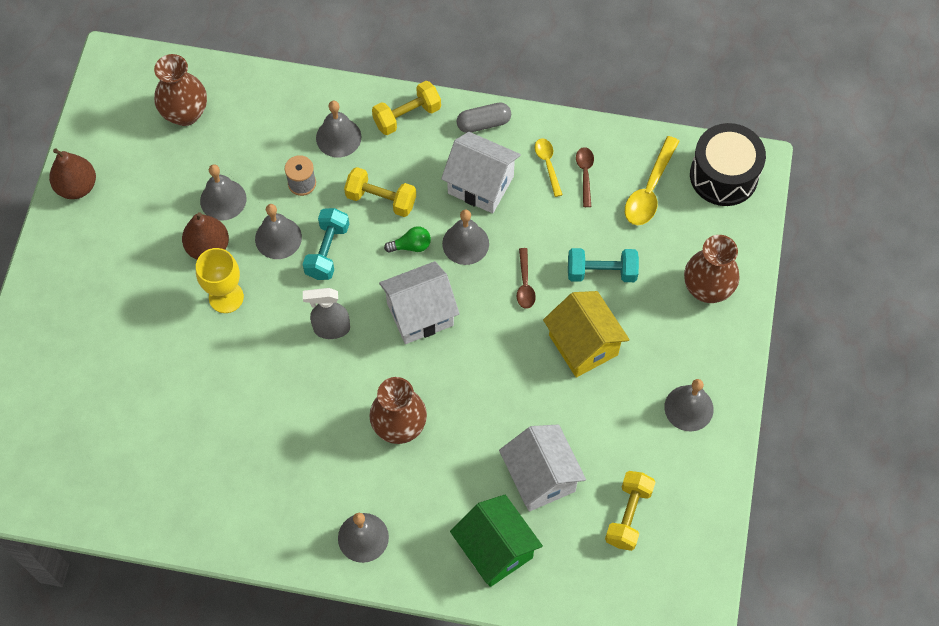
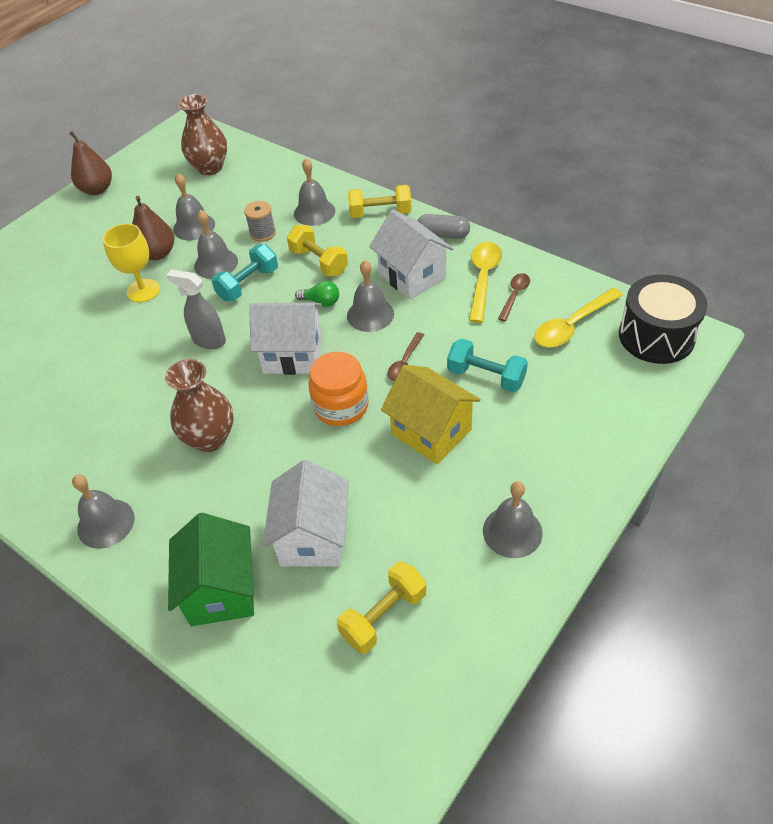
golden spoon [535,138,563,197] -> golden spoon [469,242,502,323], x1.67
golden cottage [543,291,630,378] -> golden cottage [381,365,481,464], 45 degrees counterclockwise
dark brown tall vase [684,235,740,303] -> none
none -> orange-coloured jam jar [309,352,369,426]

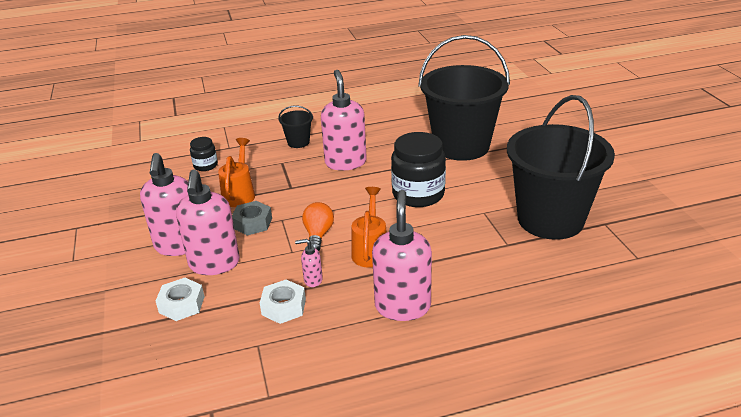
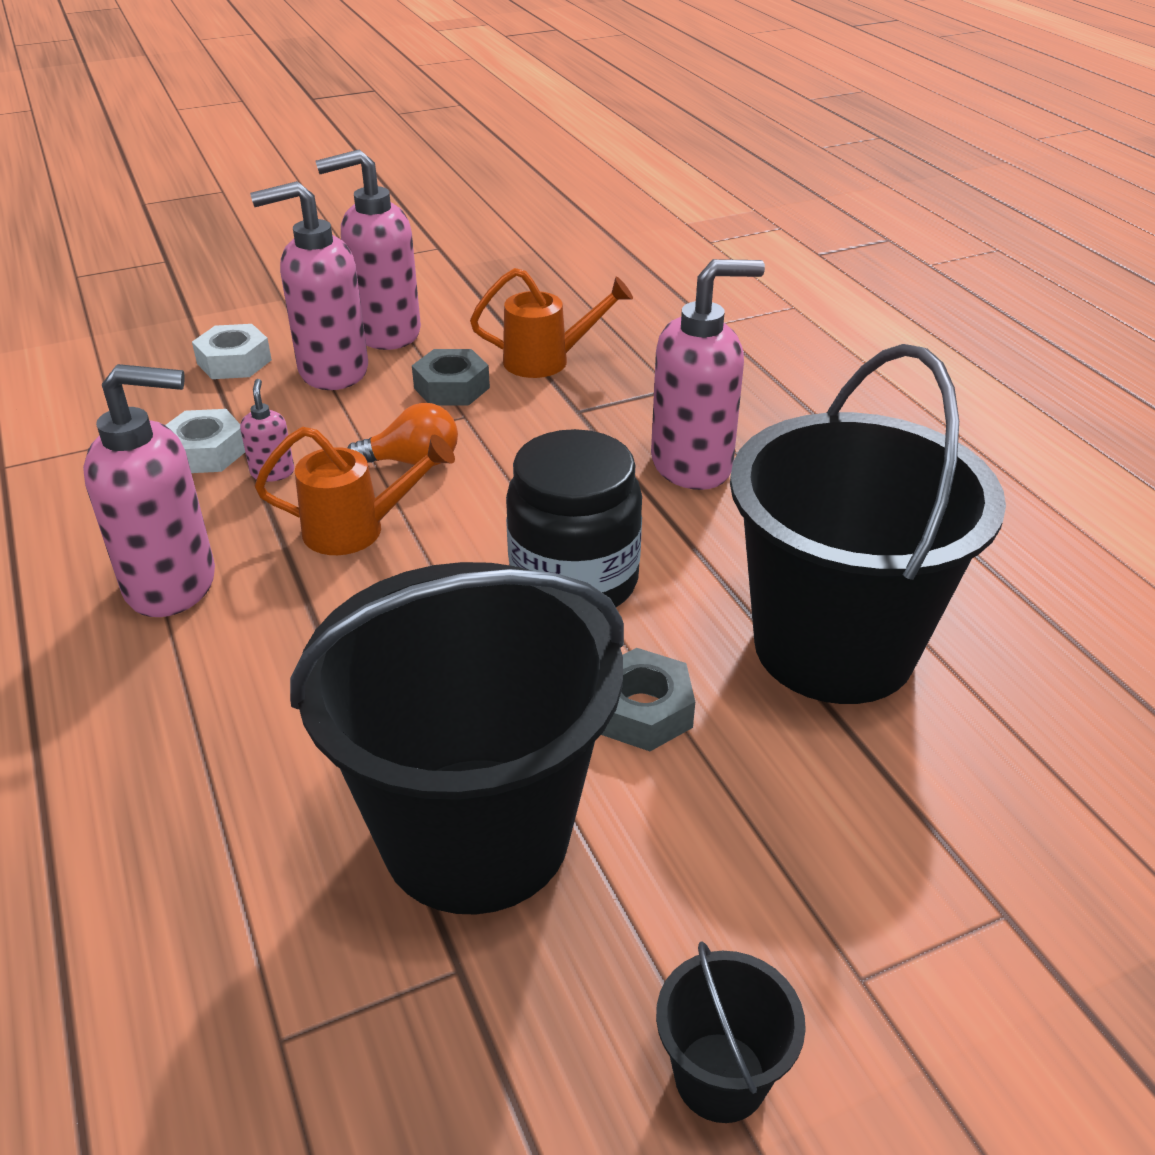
jet-black jam jar [190,137,218,171] -> none
jet-black pail [278,105,313,148] -> jet-black pail [656,941,806,1123], moved
none -> ash-grey nut [601,648,695,751]

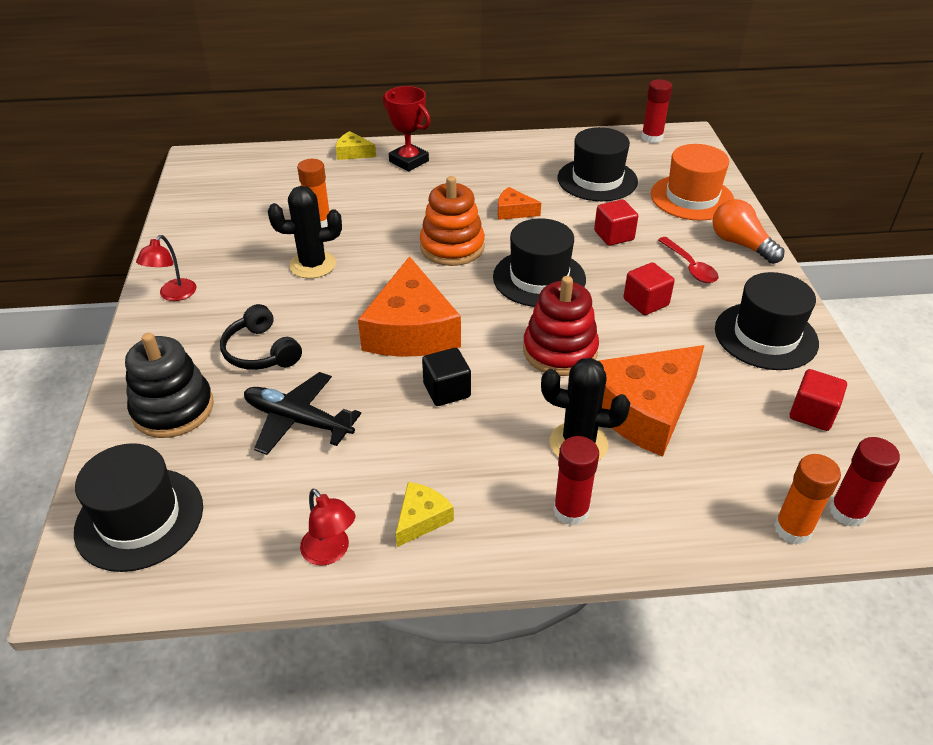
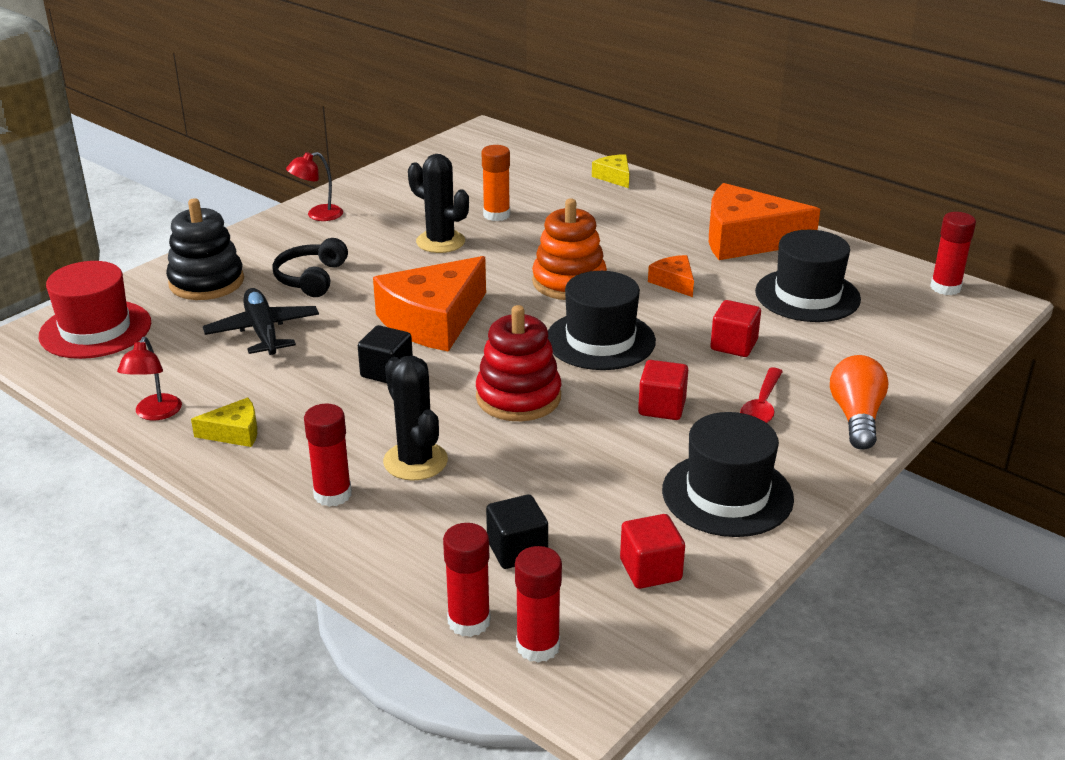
jet-black top hat [74,443,203,572] -> crimson top hat [39,261,151,359]
crimson prize cup [383,86,431,171] -> none
orange-coloured cheese wedge [599,345,704,457] -> orange-coloured cheese wedge [709,183,820,260], moved
orange-coloured top hat [651,144,734,221] -> none
orange-coloured stick of glue [774,454,841,544] -> crimson stick of glue [443,523,491,637]
none -> jet-black block [486,495,548,569]

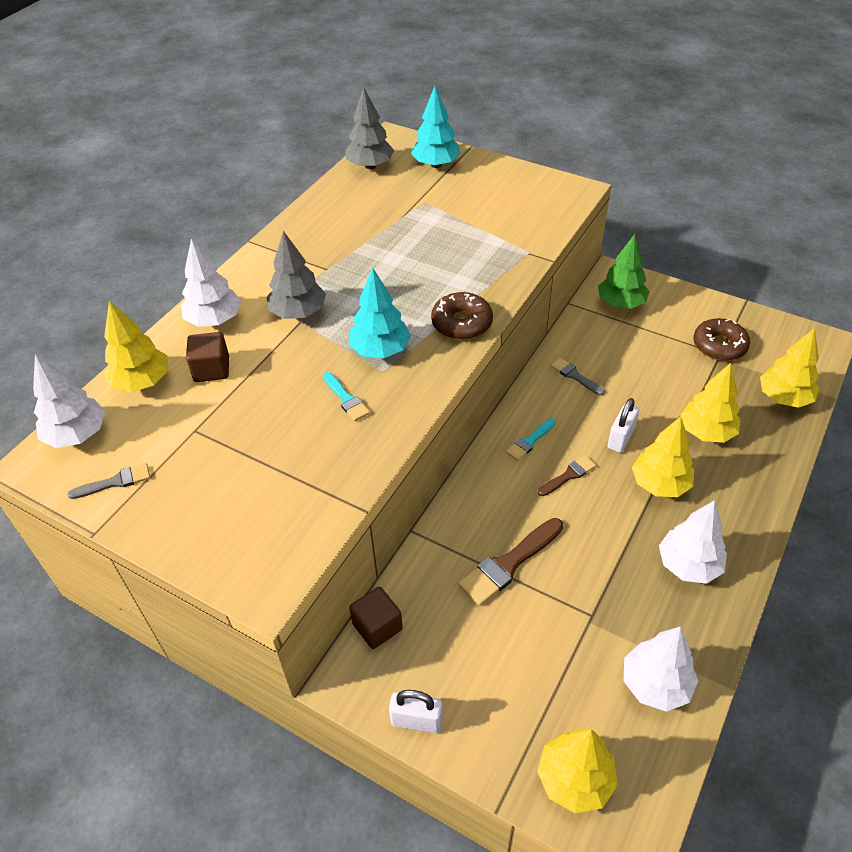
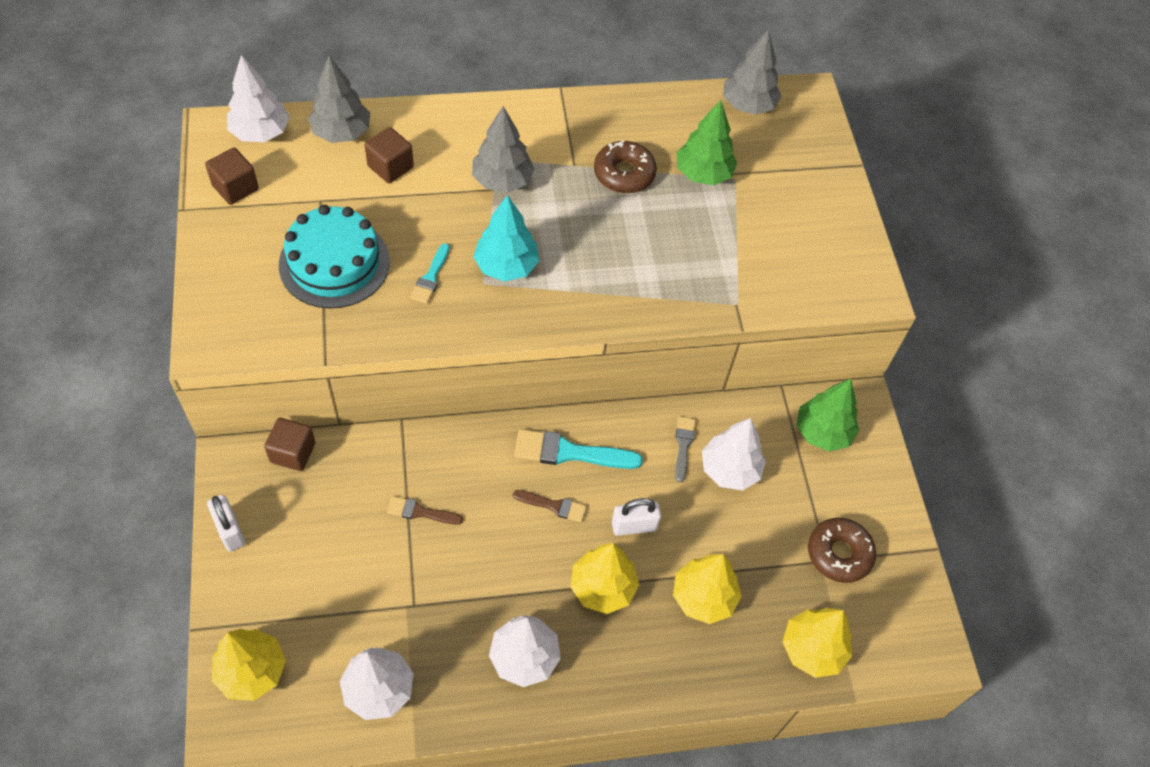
ash-grey brush [67,463,150,499] -> dark brown block [205,148,259,205]
golden fir tree [103,301,168,392] -> ash-grey fir tree [308,56,370,143]
white fir tree [181,238,241,327] -> white fir tree [702,418,766,490], moved
aqua fir tree [411,86,461,168] -> none
dark brown doughnut [431,292,493,340] -> dark brown doughnut [594,140,657,193], moved
dark brown brush [458,518,563,606] -> dark brown brush [387,496,463,525], x0.57
aqua brush [506,418,556,461] -> aqua brush [514,429,643,469], x1.75
none -> aqua gateau [279,205,390,309]
none -> leaf-green fir tree [677,100,738,185]

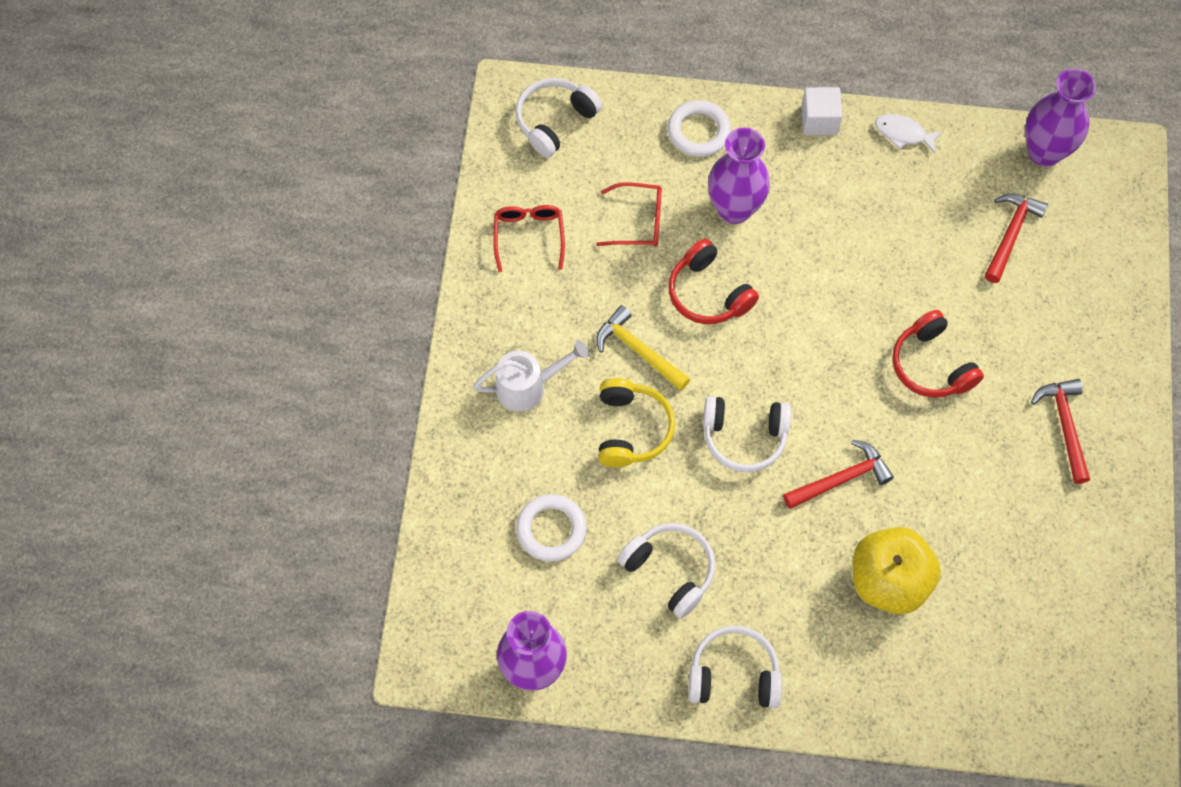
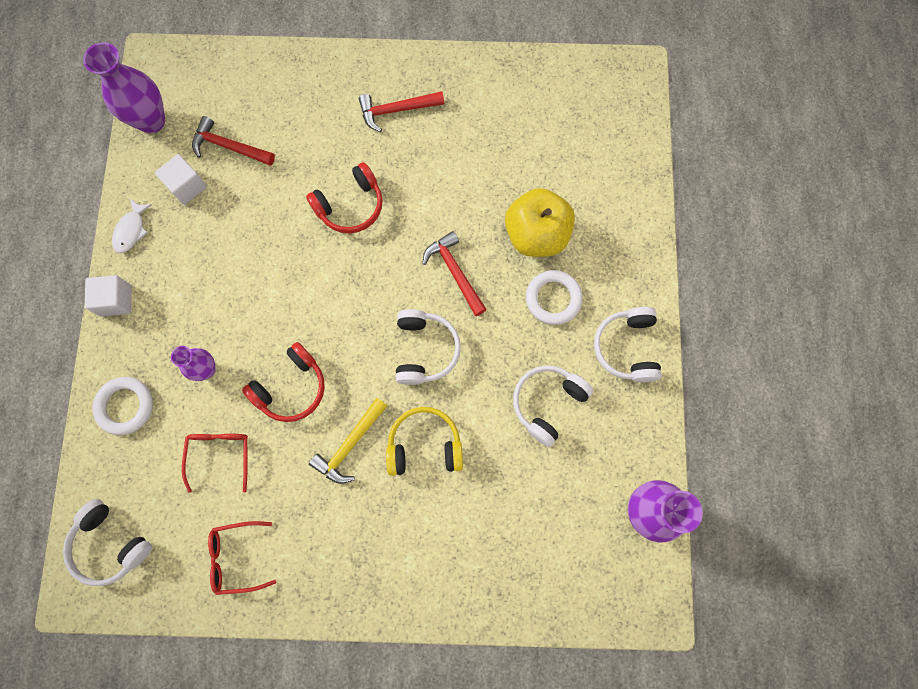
white watering pot [473,340,589,412] -> none
white hoop [516,494,587,562] -> white hoop [526,270,583,325], moved
violet tall vase [708,128,770,224] -> violet tall vase [171,346,216,381], x0.59
none -> white block [155,154,207,205]

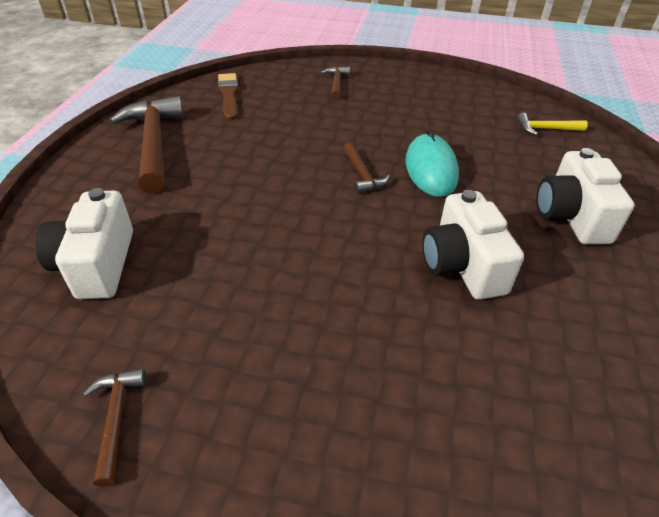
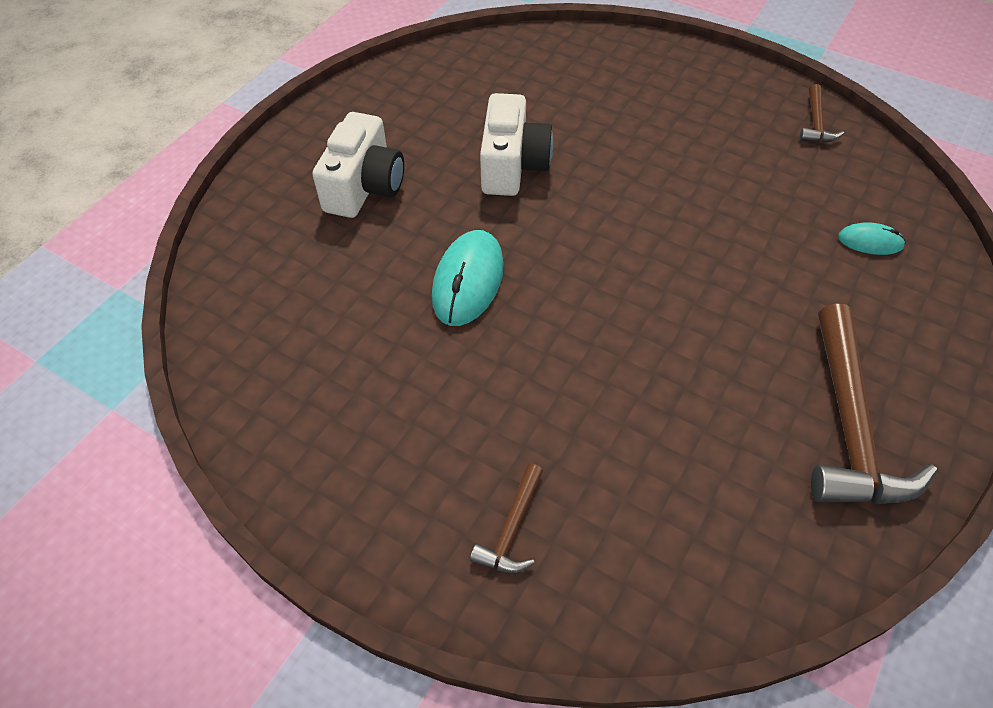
white compact camera [35,188,133,299] -> aqua PC mouse [838,222,906,255]
dark brown brush [218,73,238,121] -> none
dark brown carpenter's hammer [343,143,390,193] -> none
golden carpenter's hammer [517,113,588,135] -> none

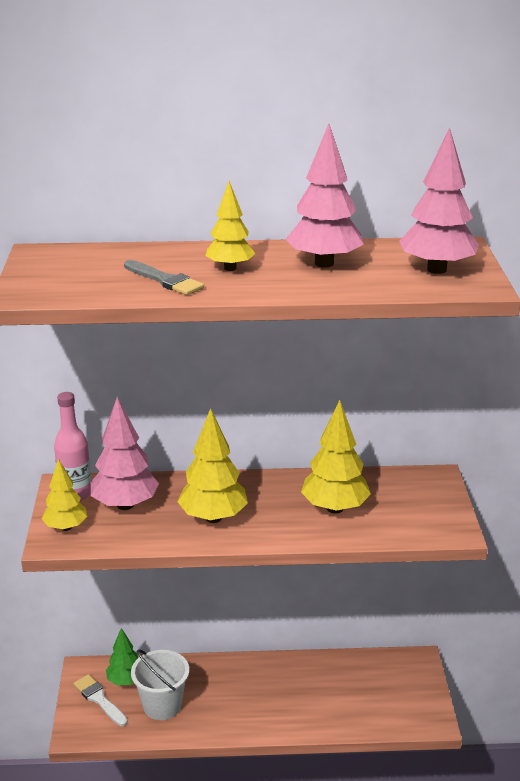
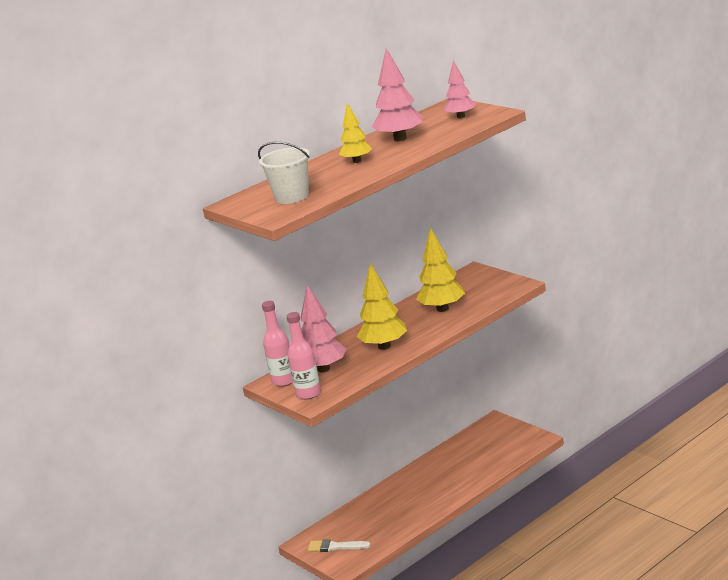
golden fir tree [42,459,87,531] -> rose-pink bottle [286,312,321,400]
leaf-green fir tree [106,628,138,686] -> none
ash-grey brush [124,260,204,295] -> none
white pail [131,649,189,720] -> white pail [258,142,310,204], moved
rose-pink fir tree [399,128,479,274] -> rose-pink fir tree [444,60,476,119], x0.64

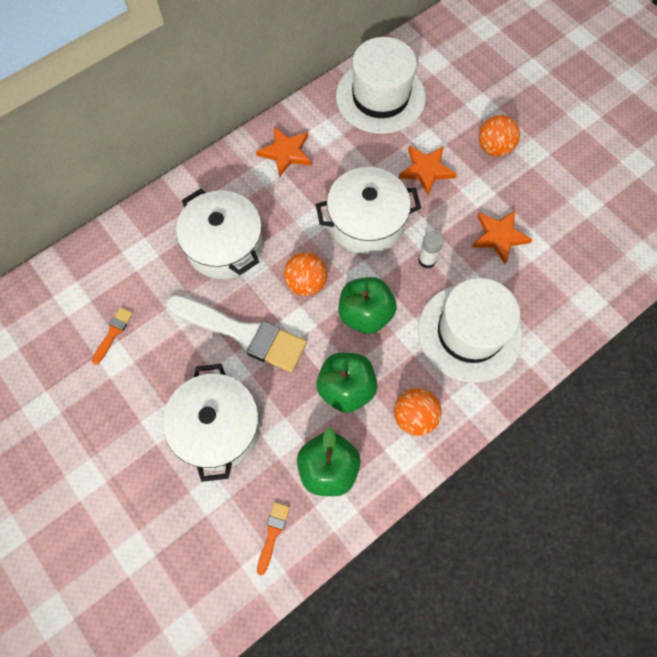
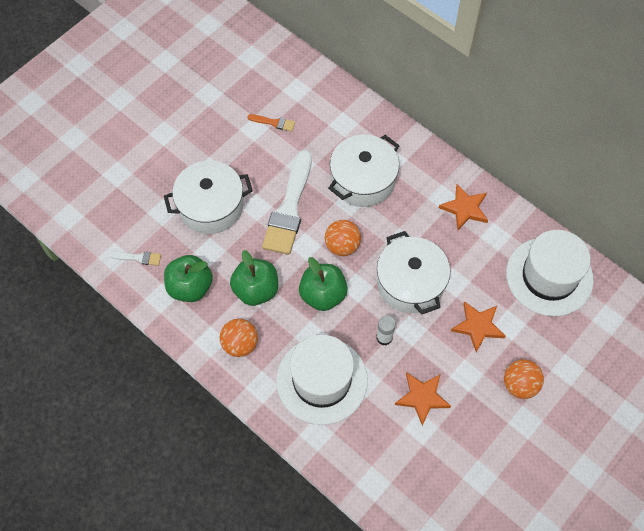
orange-coloured brush [257,502,290,575] -> white brush [109,251,161,266]

